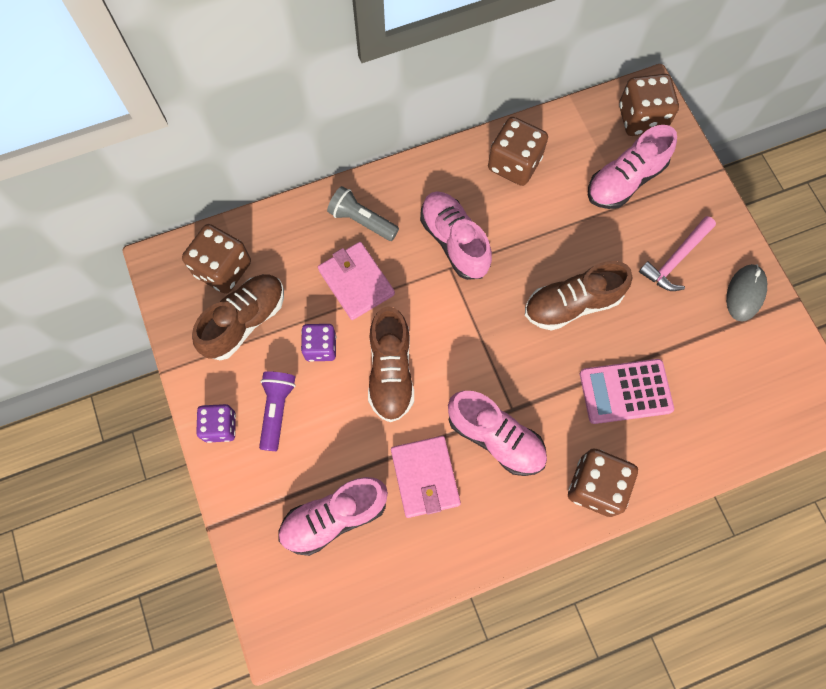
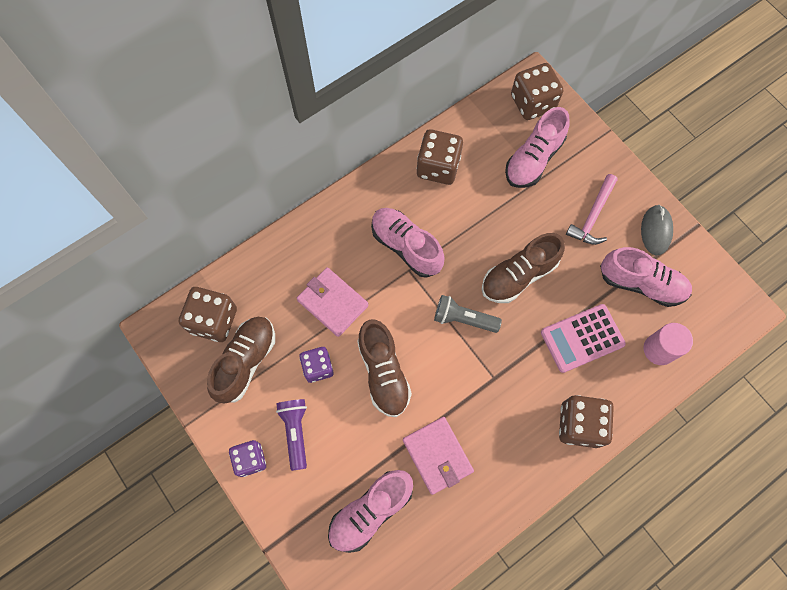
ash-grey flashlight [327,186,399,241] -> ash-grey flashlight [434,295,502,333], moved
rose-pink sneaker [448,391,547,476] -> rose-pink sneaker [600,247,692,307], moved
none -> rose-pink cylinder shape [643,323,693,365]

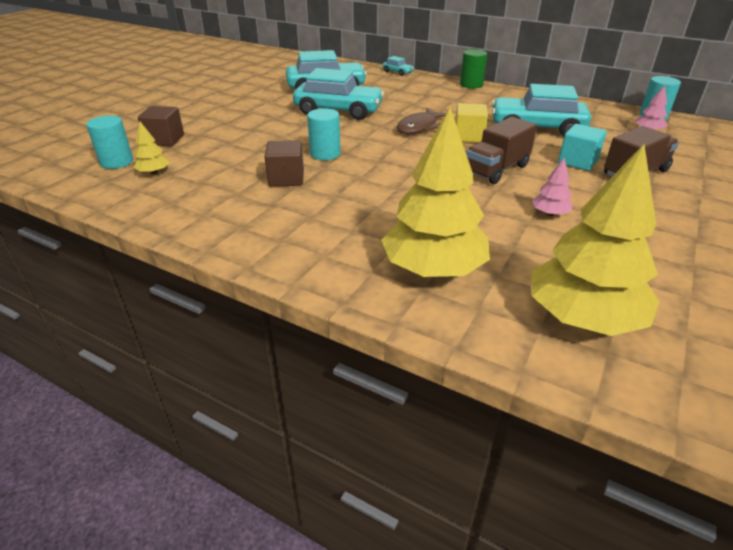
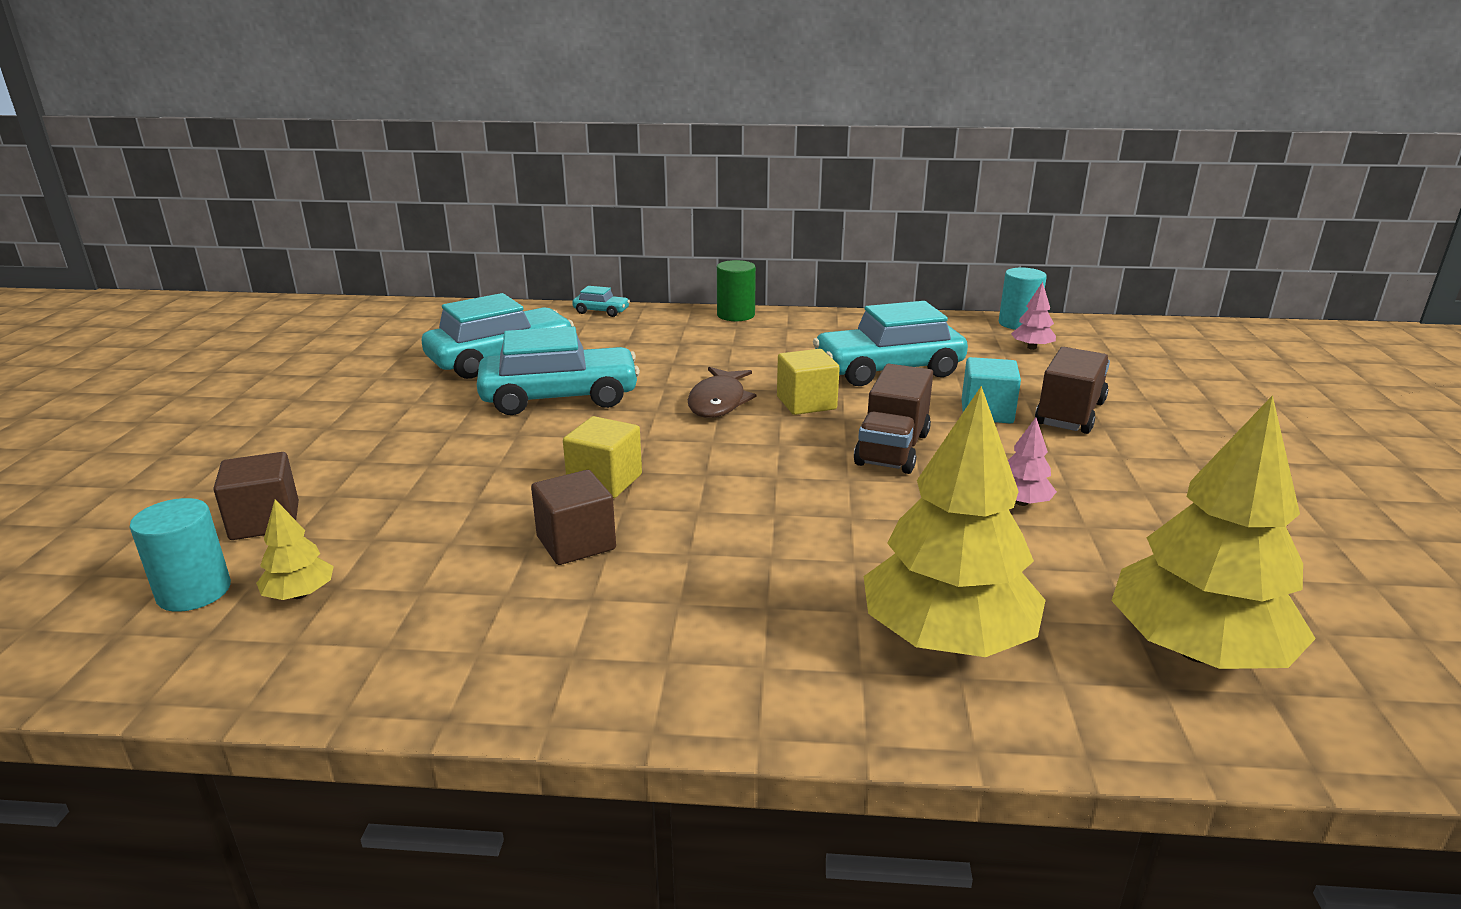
aqua cylinder shape [307,108,341,160] -> golden block [563,416,642,498]

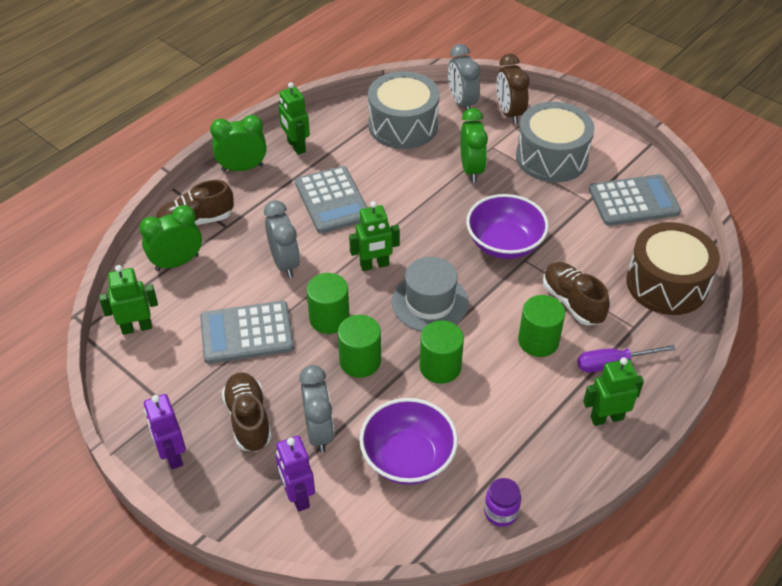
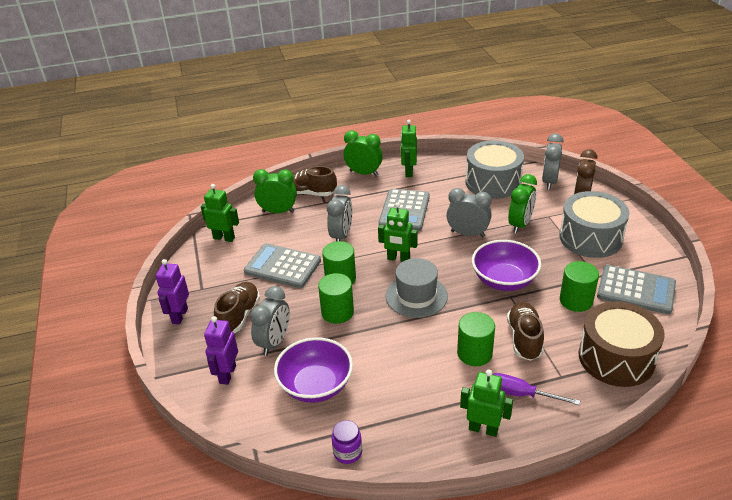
leaf-green cylinder shape [420,320,464,384] -> leaf-green cylinder shape [560,261,599,312], moved
none -> ash-grey alarm clock [446,188,492,237]

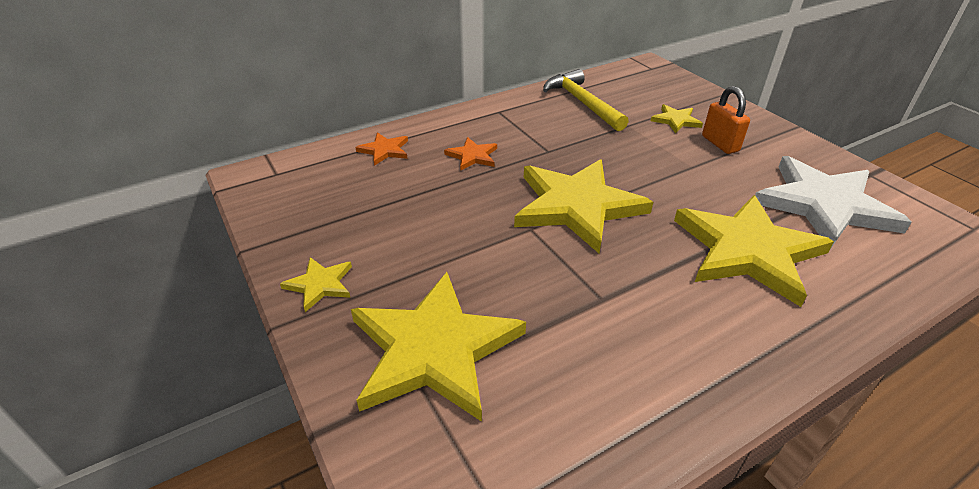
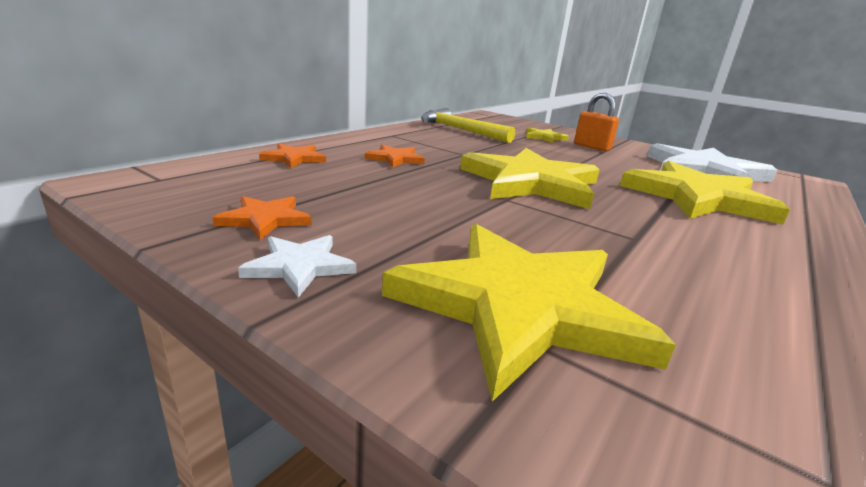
golden star [280,257,352,312] -> white star [238,235,356,298]
none -> orange-coloured star [213,196,312,240]

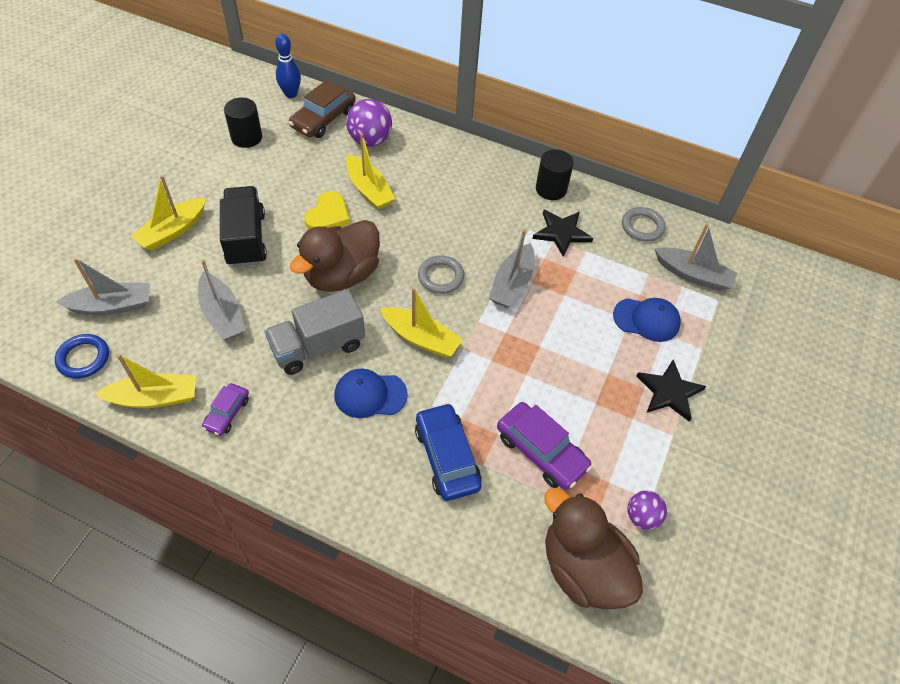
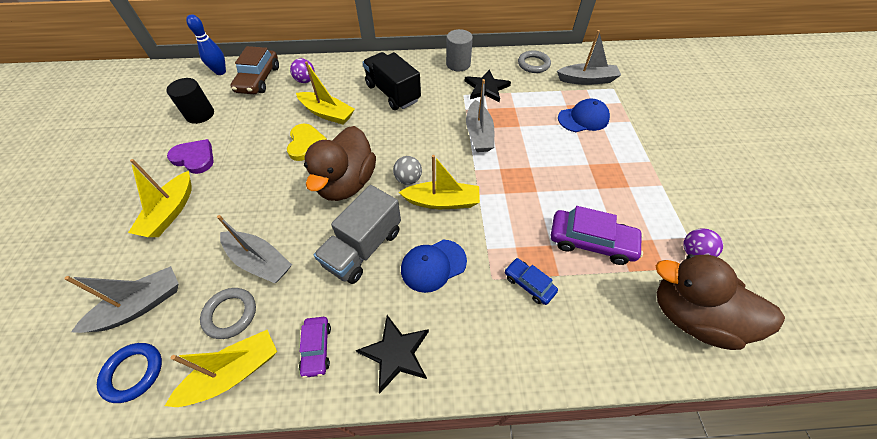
jet-black truck [220,186,267,267] -> jet-black truck [363,52,421,110], moved
violet ball [346,99,392,147] -> violet ball [290,58,315,83], x0.61
cobalt automobile [415,403,481,501] -> cobalt automobile [505,258,558,305], x0.58
ash-grey hoop [418,255,464,294] -> ash-grey hoop [200,288,256,339], moved
jet-black cylinder shape [536,149,574,200] -> ash-grey cylinder shape [446,29,473,71]
jet-black star [636,359,706,422] -> jet-black star [356,315,429,393], moved
none -> violet love heart [167,139,214,174]
none -> ash-grey ball [393,156,422,185]

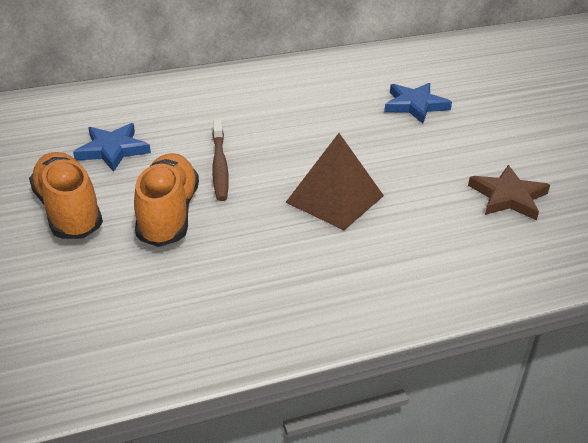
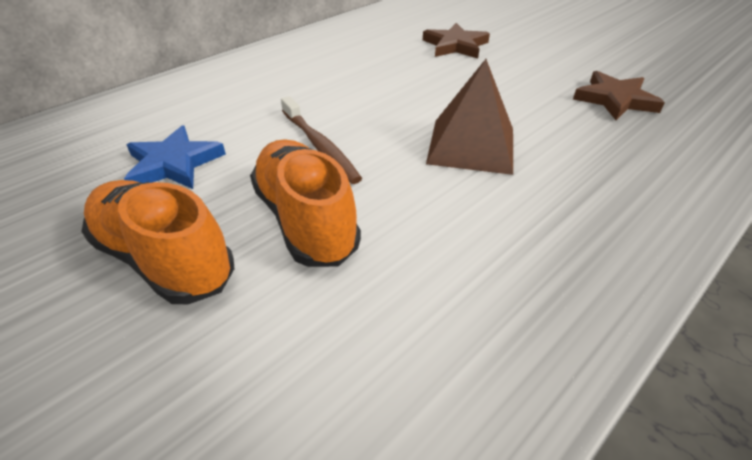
cobalt star [384,83,452,124] -> dark brown star [423,23,490,58]

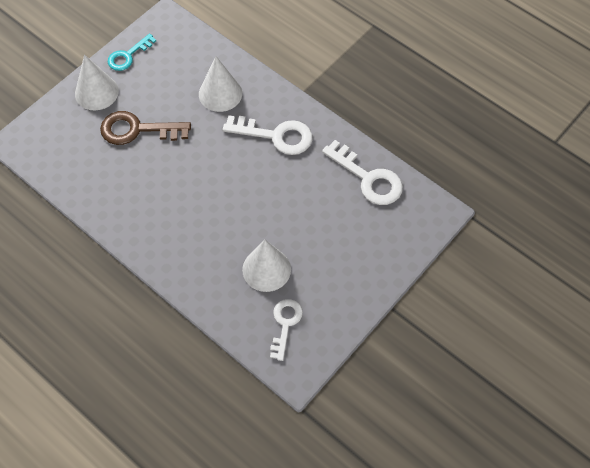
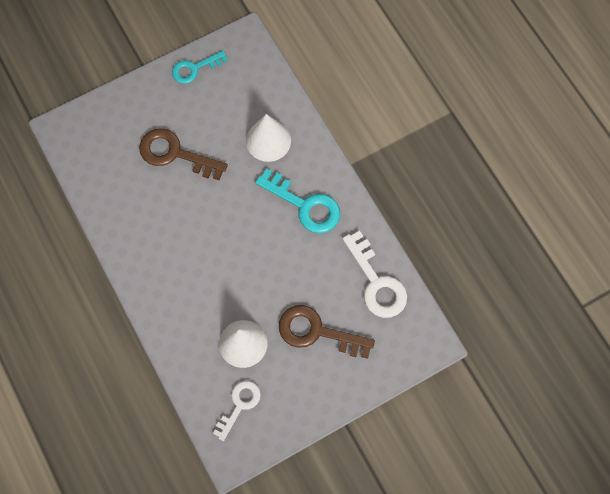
white cone shape [75,54,119,110] -> none
white door key [223,115,312,155] -> aqua door key [255,169,340,233]
none -> dark brown door key [279,305,375,359]

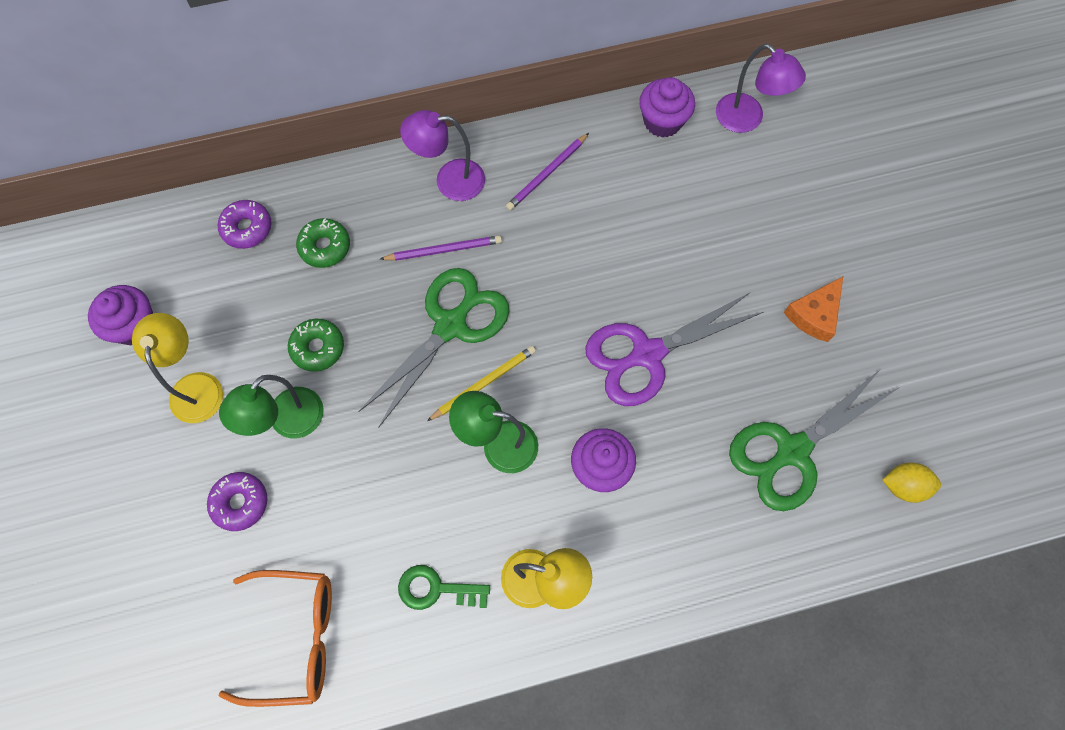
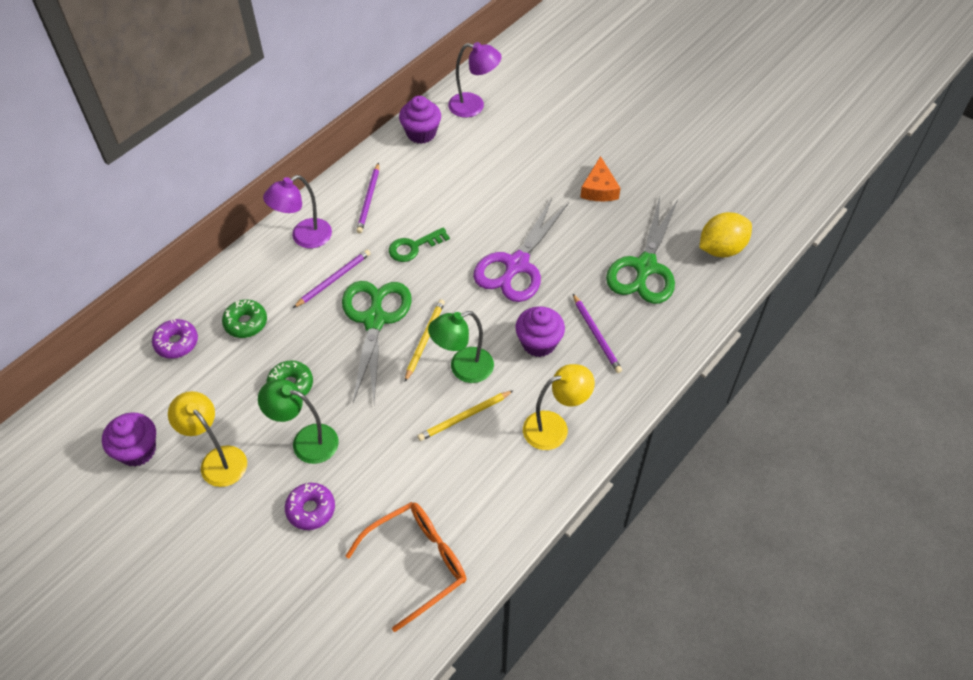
leaf-green lamp [219,375,324,438] -> leaf-green lamp [258,379,339,464], 105 degrees clockwise
leaf-green door key [398,565,490,610] -> leaf-green door key [389,227,450,262], moved
golden toy lemon [883,462,941,503] -> golden toy lemon [699,212,752,258], x1.54
none -> golden pencil [418,390,514,441]
none -> violet pencil [573,294,622,373]

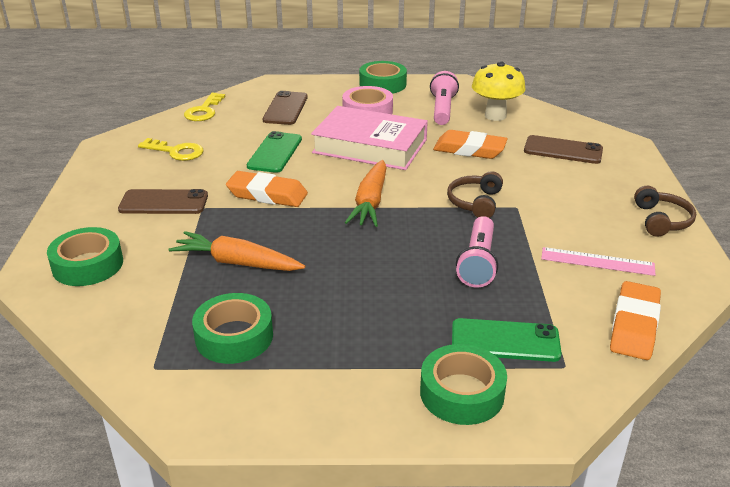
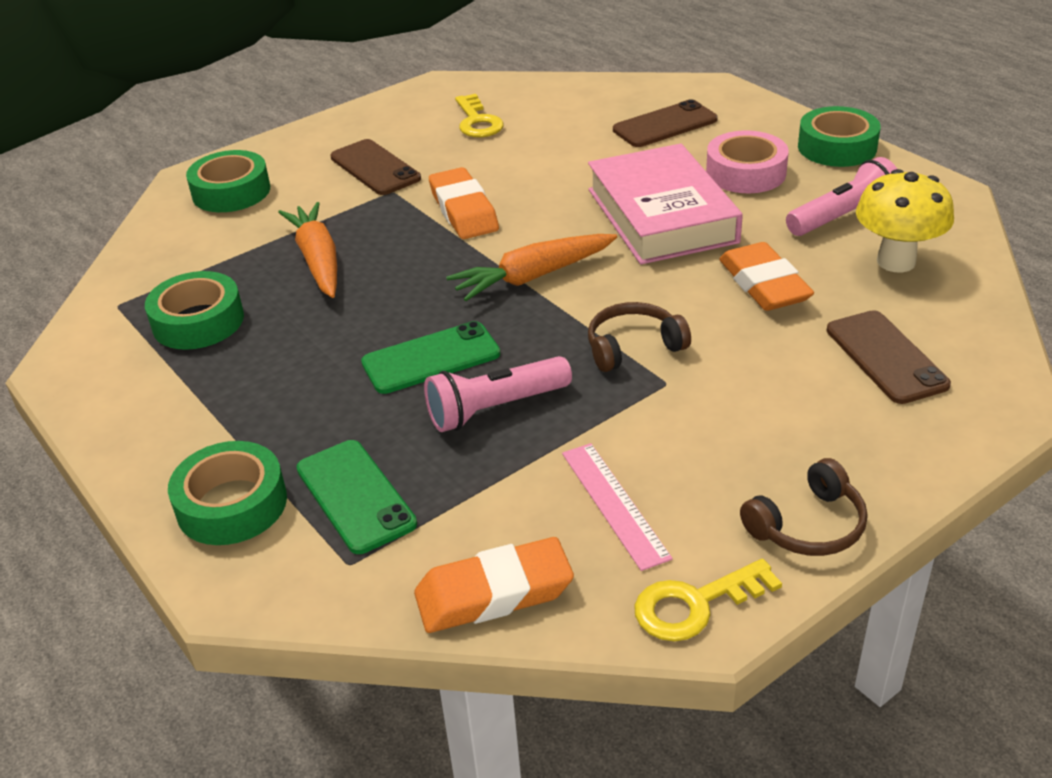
golden door key [184,93,226,121] -> golden door key [634,559,782,641], moved
leaf-green phone [247,131,302,173] -> leaf-green phone [361,321,500,394], moved

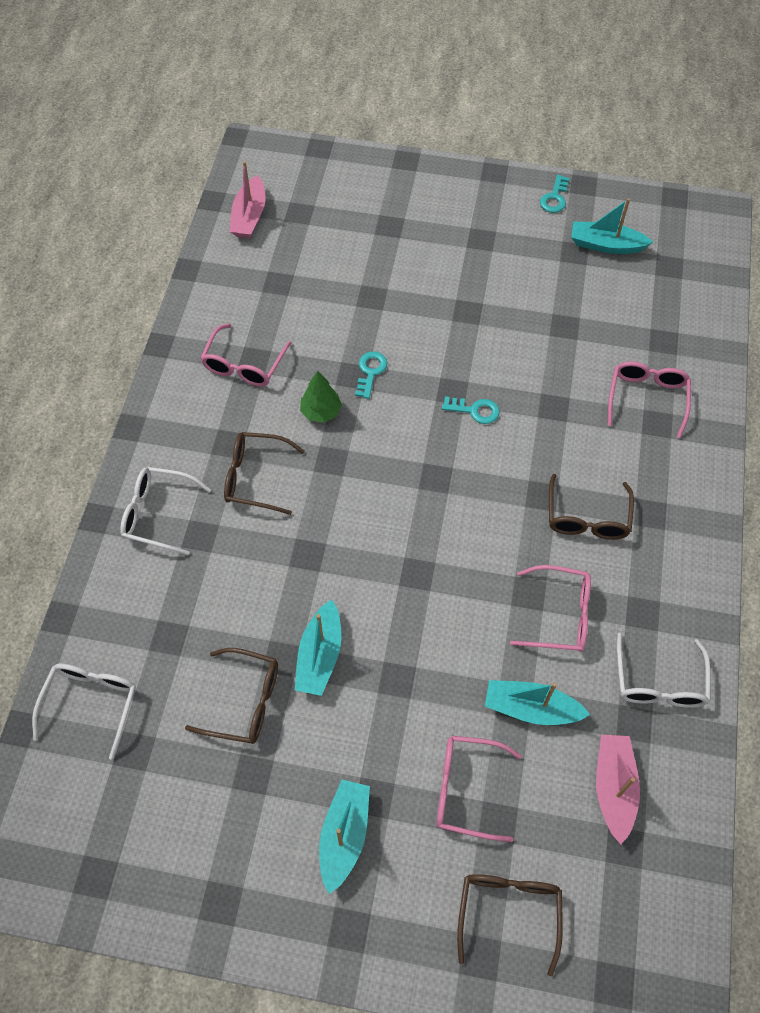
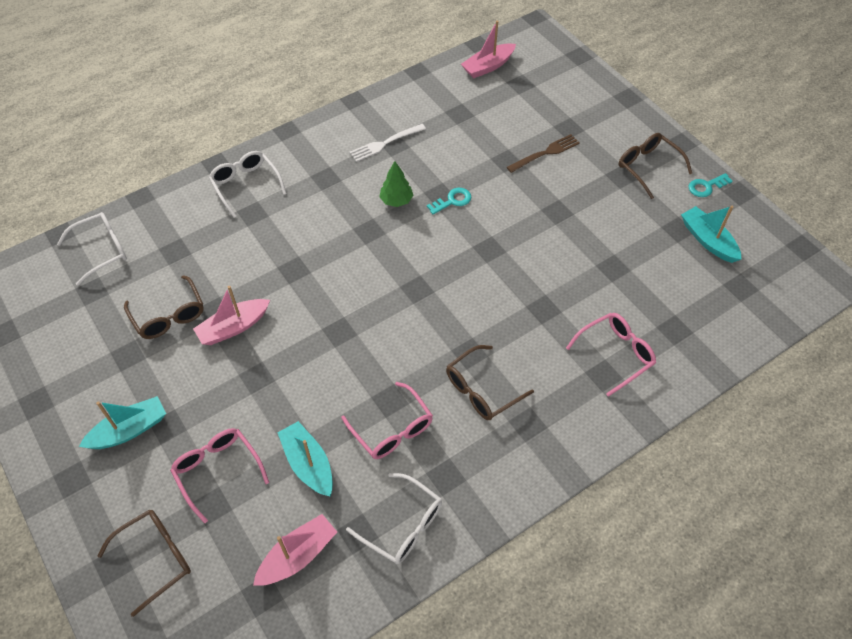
rose-pink spectacles [200,323,291,386] -> white table fork [350,124,426,162]
dark brown spectacles [224,432,305,515] -> dark brown spectacles [619,133,692,199], moved
aqua boat [295,600,341,696] -> rose-pink boat [193,286,270,345]
aqua door key [442,396,500,424] -> none
white spectacles [617,633,711,708] -> white spectacles [346,473,442,564], 105 degrees counterclockwise
none -> dark brown table fork [507,134,580,173]

